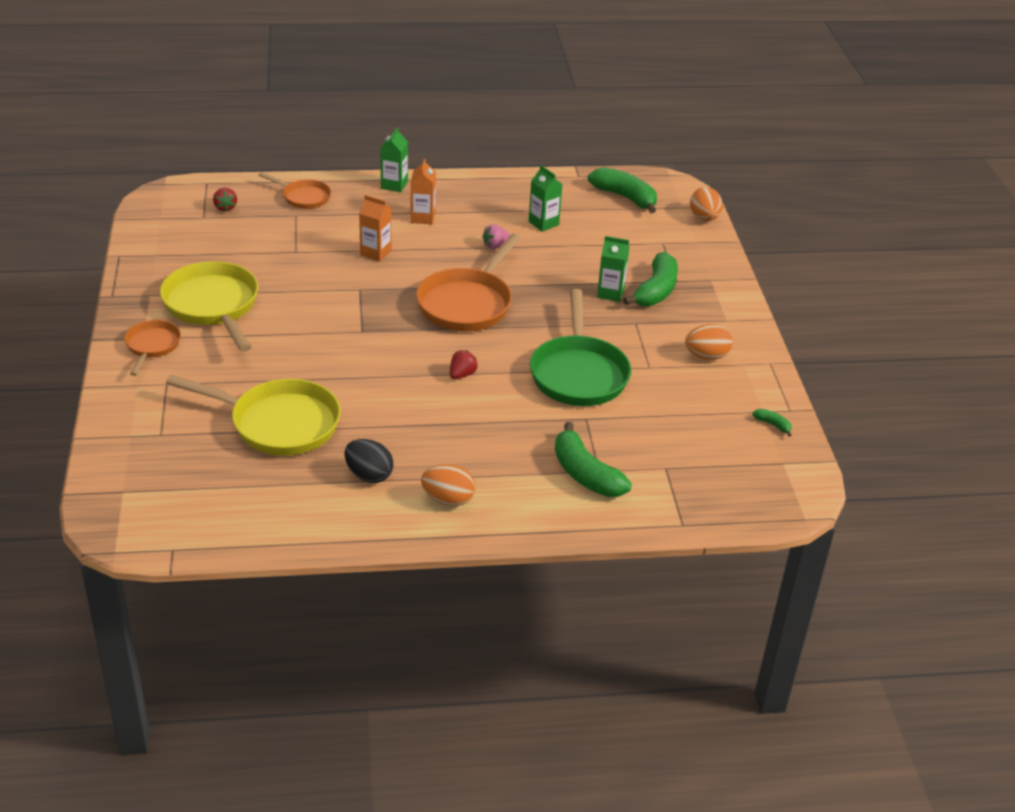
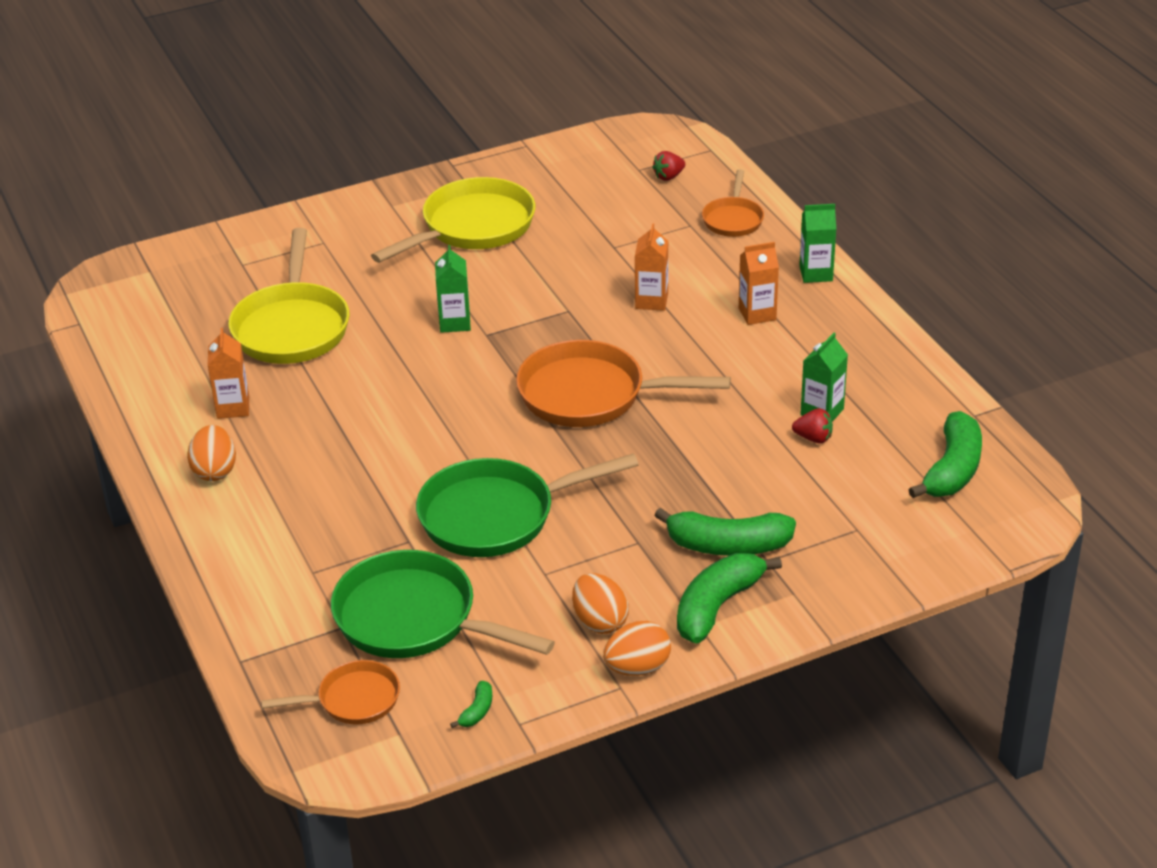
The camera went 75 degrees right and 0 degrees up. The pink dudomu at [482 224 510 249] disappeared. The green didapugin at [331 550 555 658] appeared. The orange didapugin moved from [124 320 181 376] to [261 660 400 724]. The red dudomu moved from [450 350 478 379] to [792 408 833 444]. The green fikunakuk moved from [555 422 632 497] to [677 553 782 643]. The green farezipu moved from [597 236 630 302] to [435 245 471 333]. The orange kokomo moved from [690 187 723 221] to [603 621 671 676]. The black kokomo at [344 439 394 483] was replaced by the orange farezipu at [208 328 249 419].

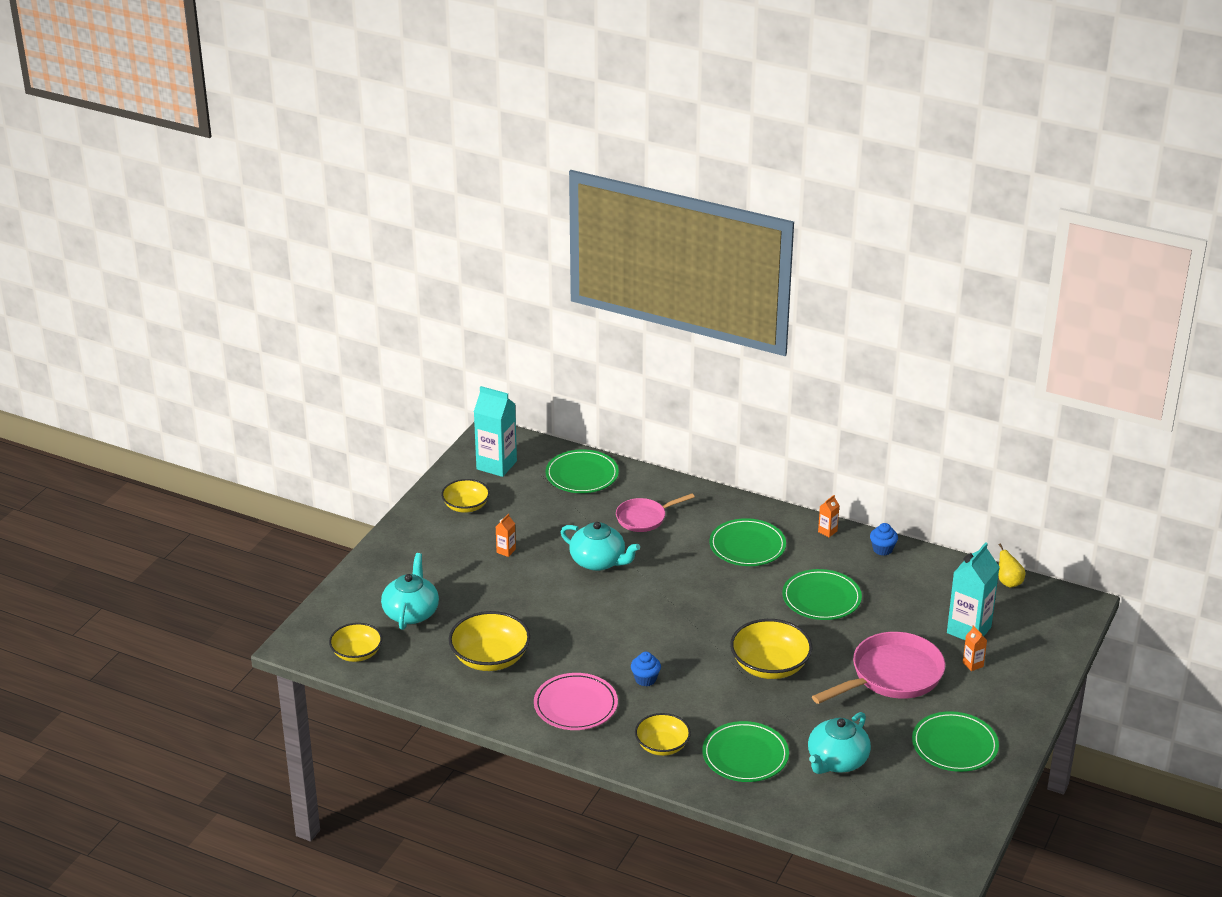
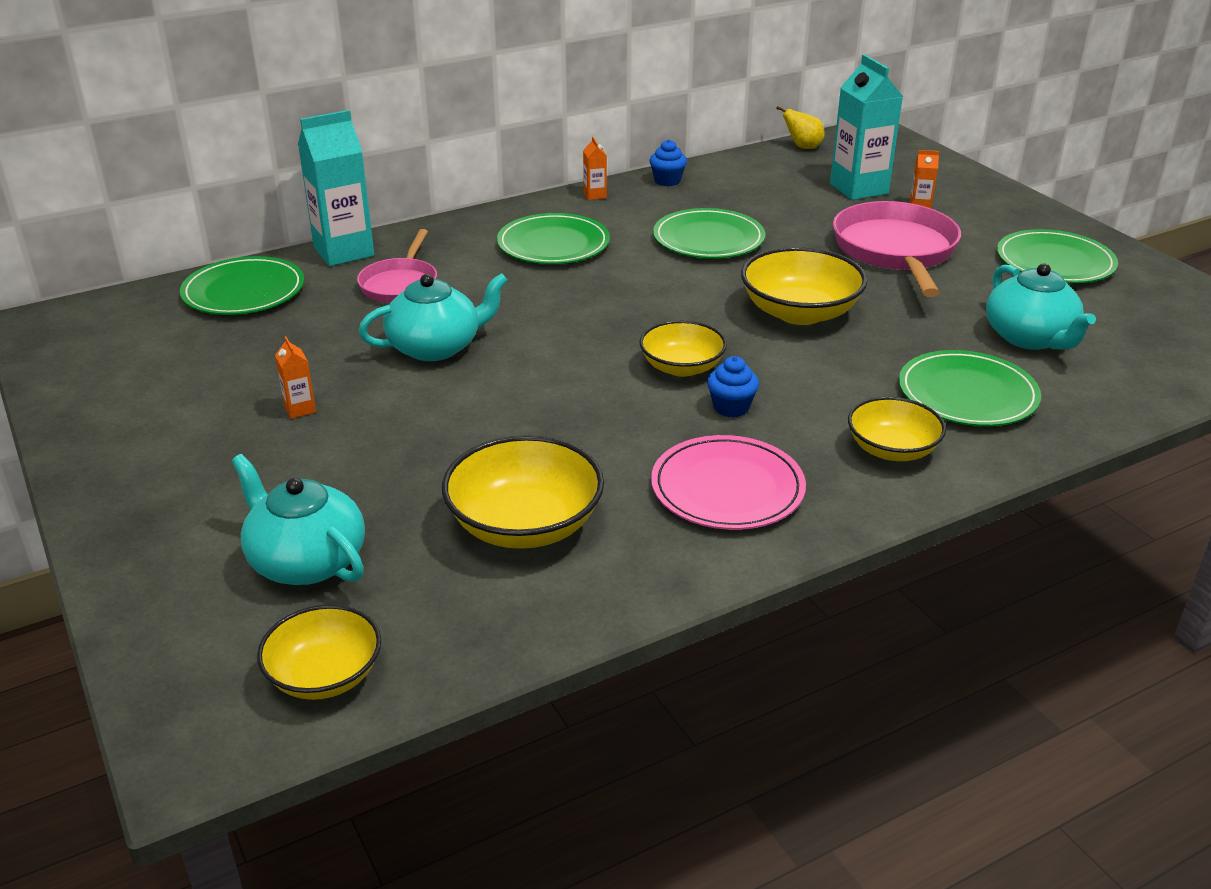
The camera went 55 degrees left and 0 degrees up. The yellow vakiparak moved from [441 479 490 513] to [639 320 727 377]. The turquoise farezipu moved from [474 386 517 477] to [298 110 374 266].

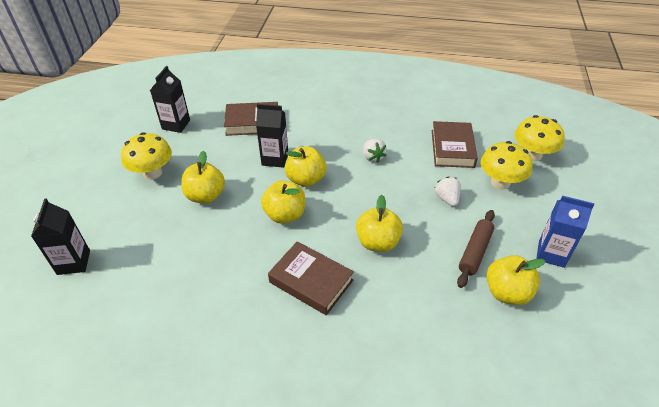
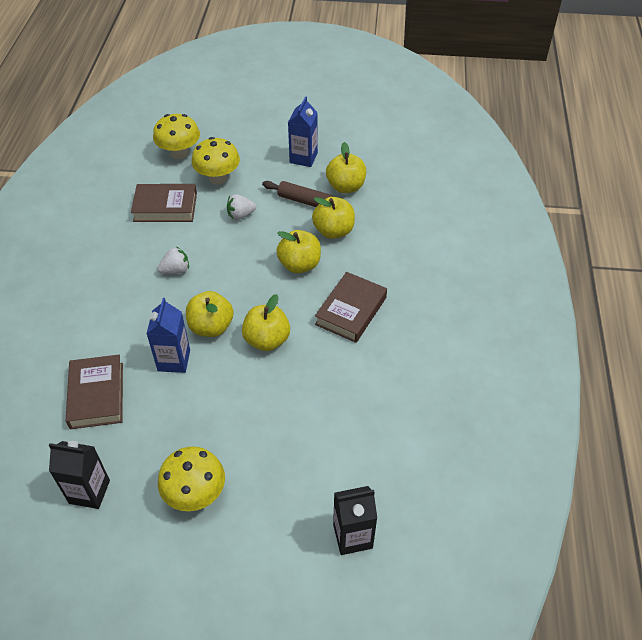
The camera went 95 degrees left and 5 degrees up. The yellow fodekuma moved from [181 151 225 203] to [312 197 355 239]. The black farezipu at [256 104 288 168] became the blue farezipu at [146 298 190 373].

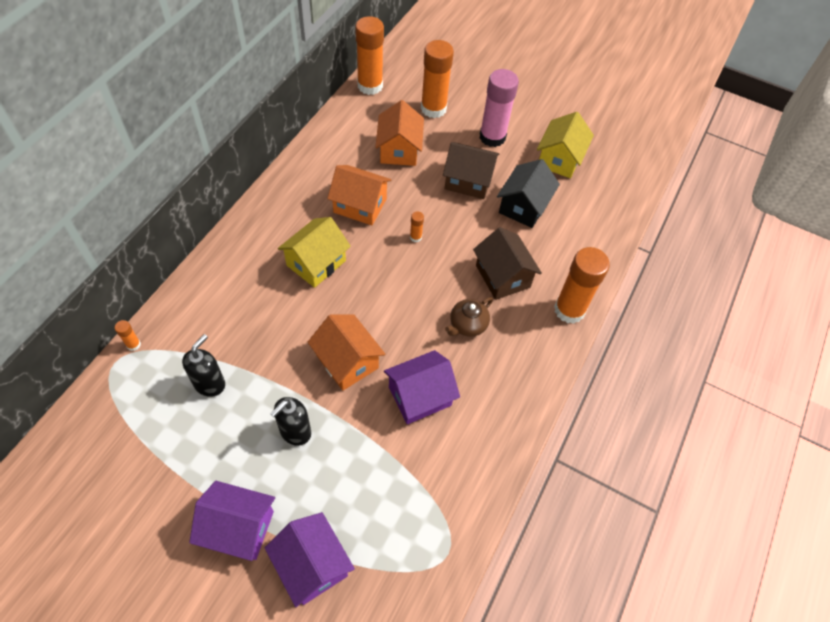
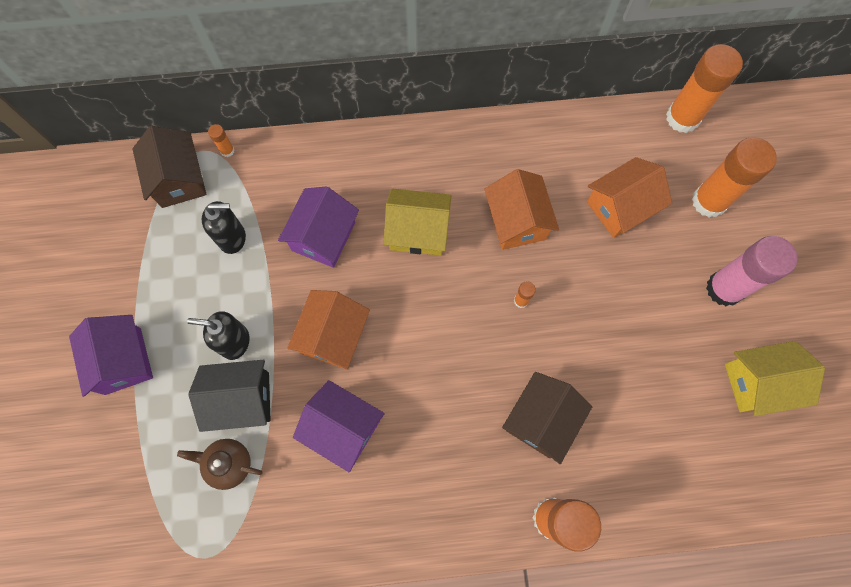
The camera went 60 degrees right and 15 degrees up. The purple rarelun moved from [265 512 355 607] to [278 186 359 268]. The brown rarelun moved from [443 142 500 199] to [133 126 207 208]. The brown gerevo moved from [445 297 493 337] to [177 439 263 490]. The black rarelun moved from [497 159 560 228] to [189 360 271 432].

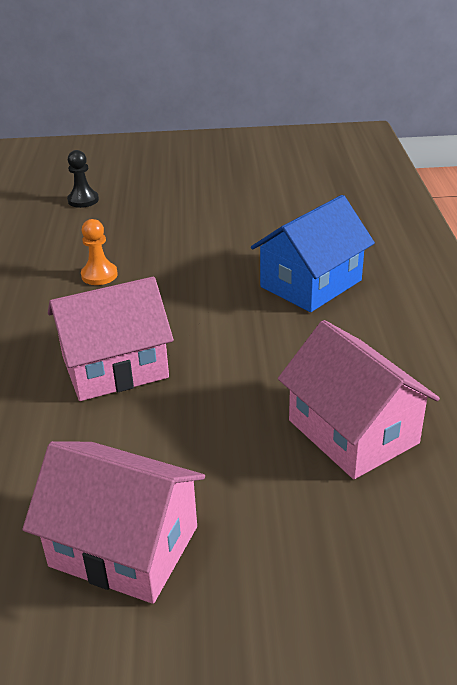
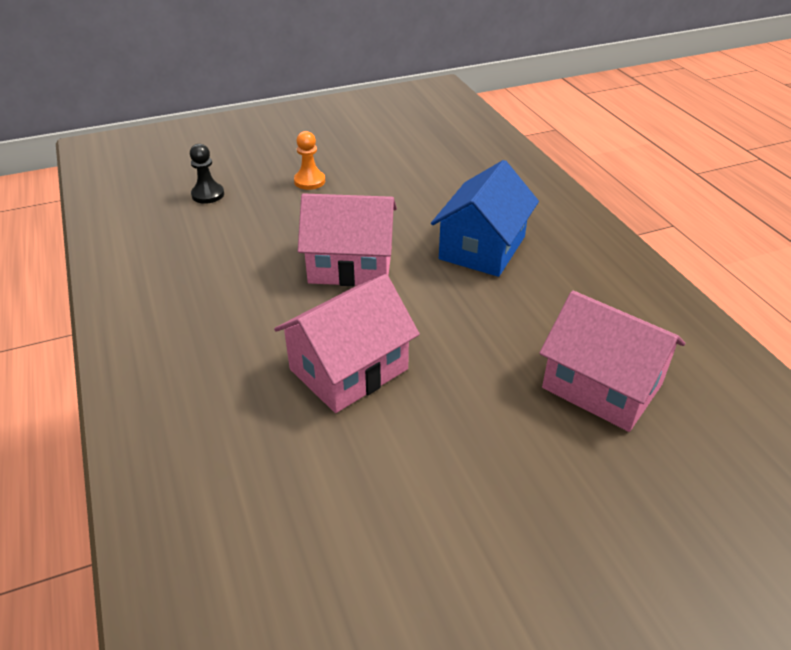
The camera went 20 degrees left and 5 degrees up. The pink rarelun moved from [23 441 205 604] to [298 193 397 286]. The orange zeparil moved from [81 219 118 285] to [294 131 325 190].

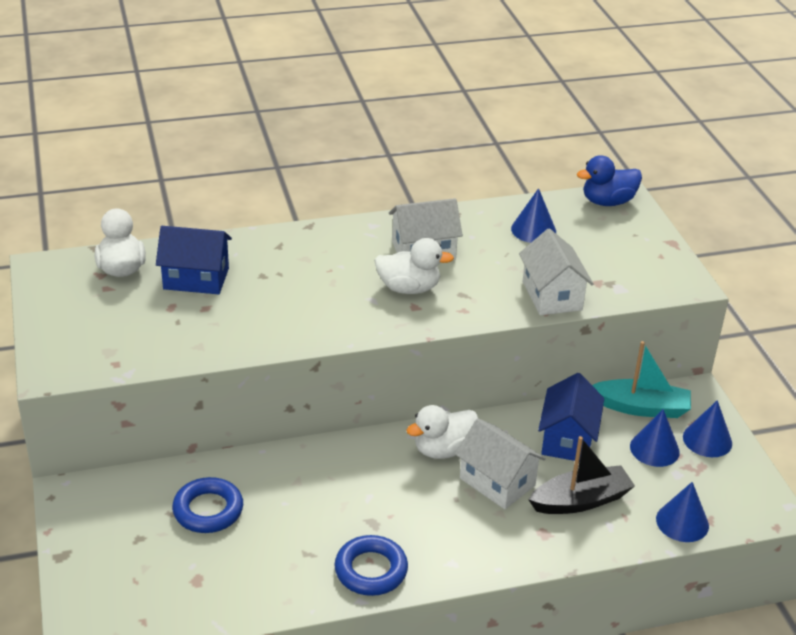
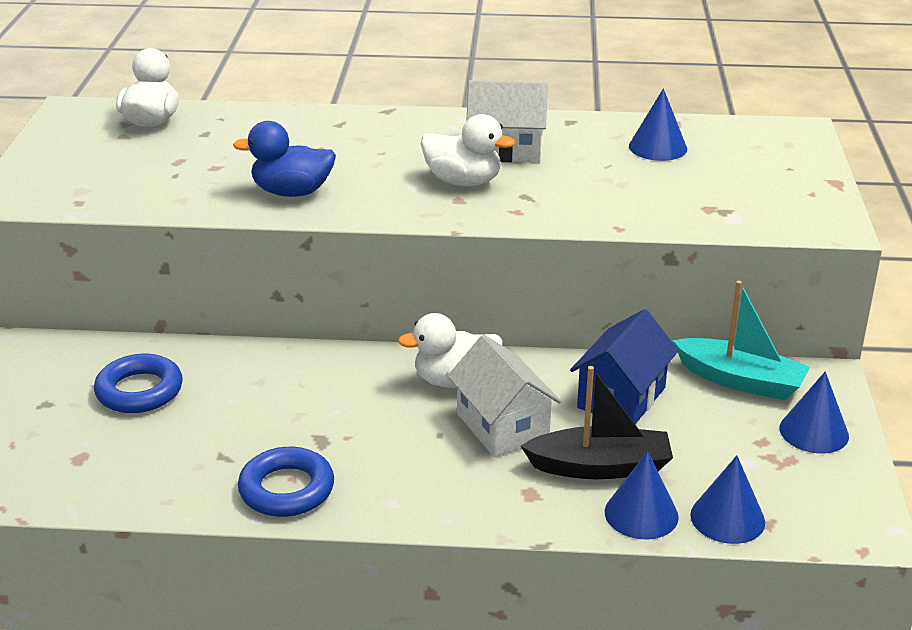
The camera went 20 degrees right and 5 degrees down. The blue rarelun at [156 226 232 294] disappeared. The white rarelun at [519 228 594 315] disappeared. The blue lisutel moved from [577 155 642 206] to [233 121 336 197]. The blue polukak moved from [630 409 680 467] to [605 451 679 539].

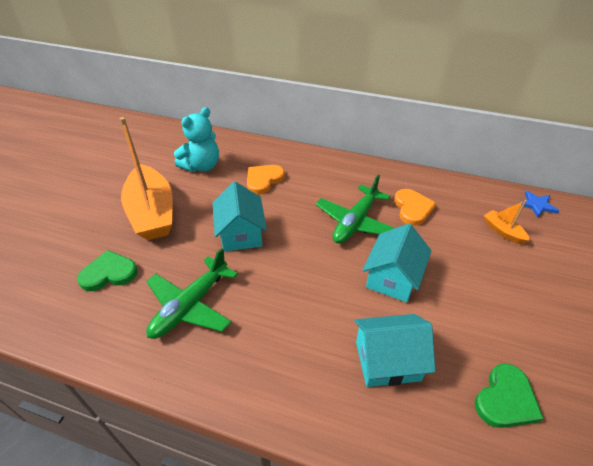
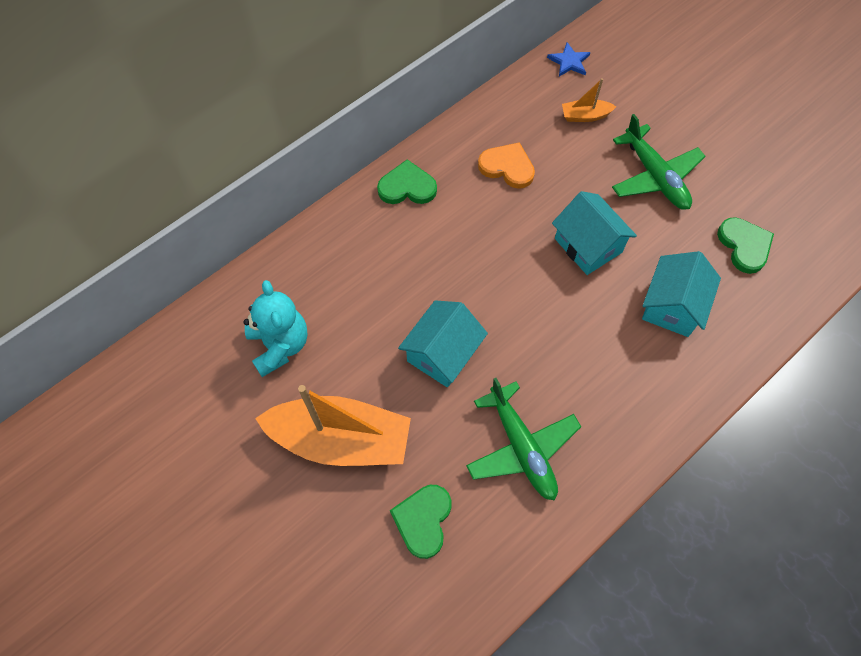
The camera went 60 degrees left and 20 degrees up. The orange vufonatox at [247 165 285 194] disappeared. The green vufonatox at [377 159 437 204] appeared. The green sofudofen moved from [316 175 395 244] to [612 114 706 210]. The turquoise rarelun at [213 181 267 252] turned 75 degrees counterclockwise.

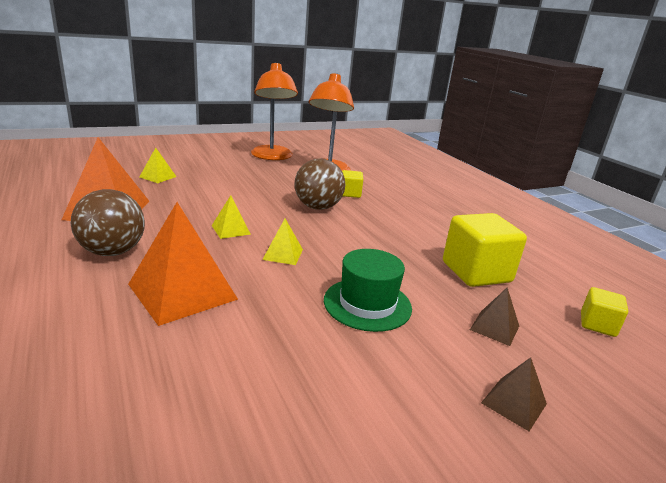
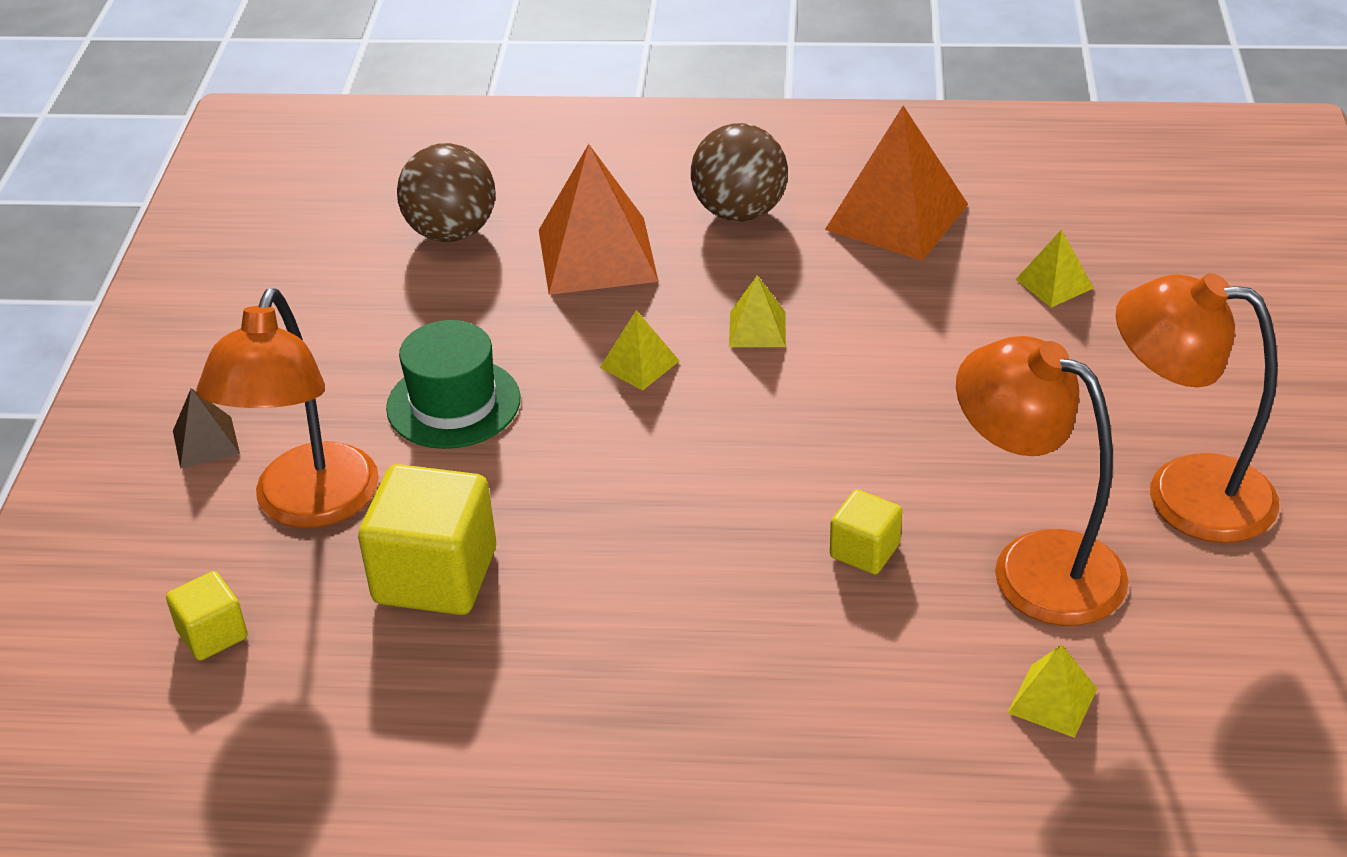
The camera went 125 degrees right and 15 degrees up. The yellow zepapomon at [1008 644 1098 738] appeared. The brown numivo moved from [294 158 345 210] to [397 143 496 242]. The brown zepapomon at [470 288 519 346] was replaced by the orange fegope at [196 288 379 528].

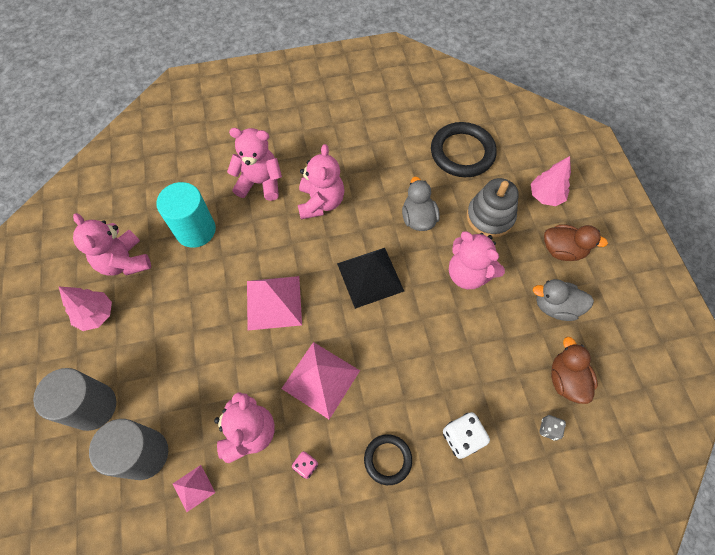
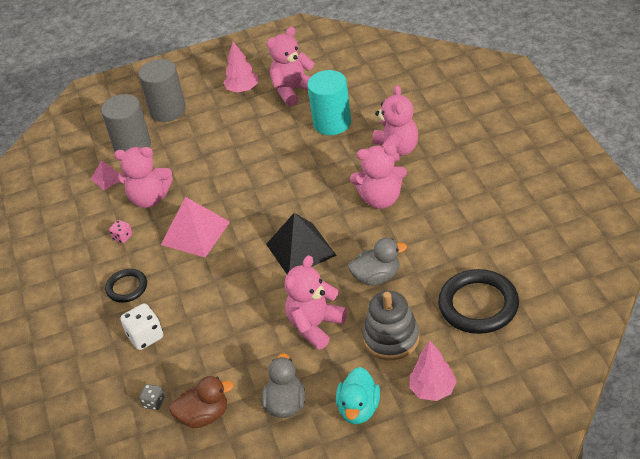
The camera went 90 degrees right and 20 degrees down. The pink zepapomon at [247 276 302 330] disappeared. The brown lisutel at [544 225 608 261] became the turquoise lisutel at [336 367 380 424].

